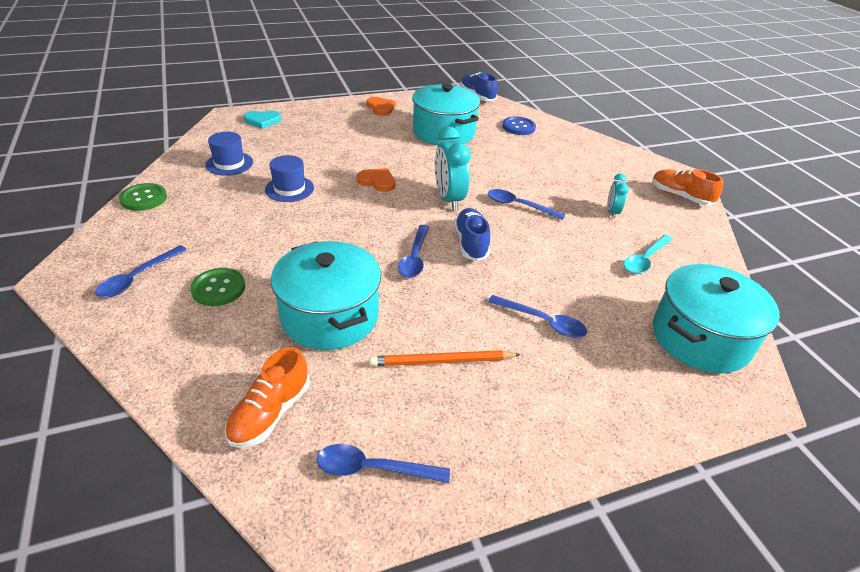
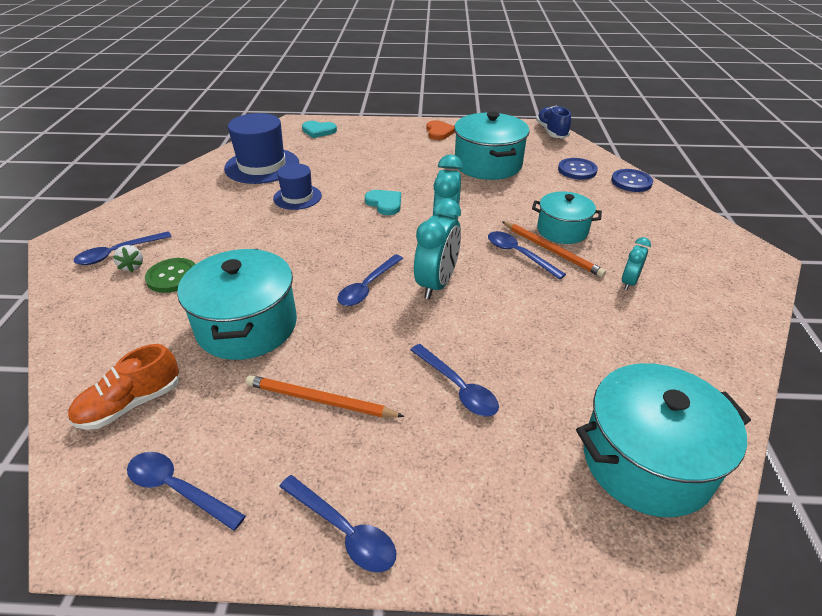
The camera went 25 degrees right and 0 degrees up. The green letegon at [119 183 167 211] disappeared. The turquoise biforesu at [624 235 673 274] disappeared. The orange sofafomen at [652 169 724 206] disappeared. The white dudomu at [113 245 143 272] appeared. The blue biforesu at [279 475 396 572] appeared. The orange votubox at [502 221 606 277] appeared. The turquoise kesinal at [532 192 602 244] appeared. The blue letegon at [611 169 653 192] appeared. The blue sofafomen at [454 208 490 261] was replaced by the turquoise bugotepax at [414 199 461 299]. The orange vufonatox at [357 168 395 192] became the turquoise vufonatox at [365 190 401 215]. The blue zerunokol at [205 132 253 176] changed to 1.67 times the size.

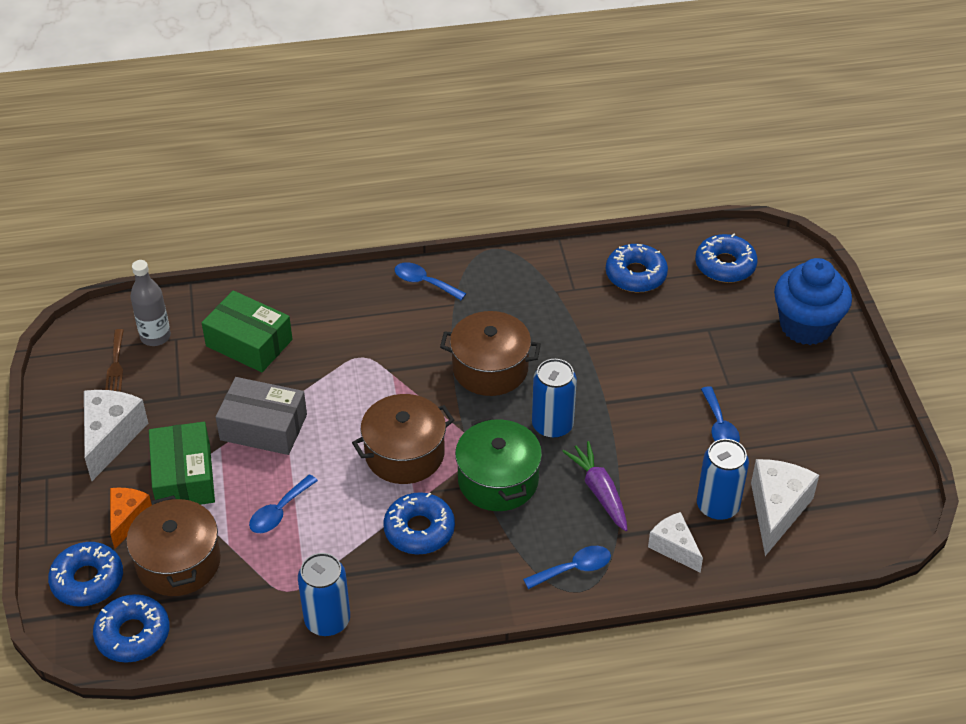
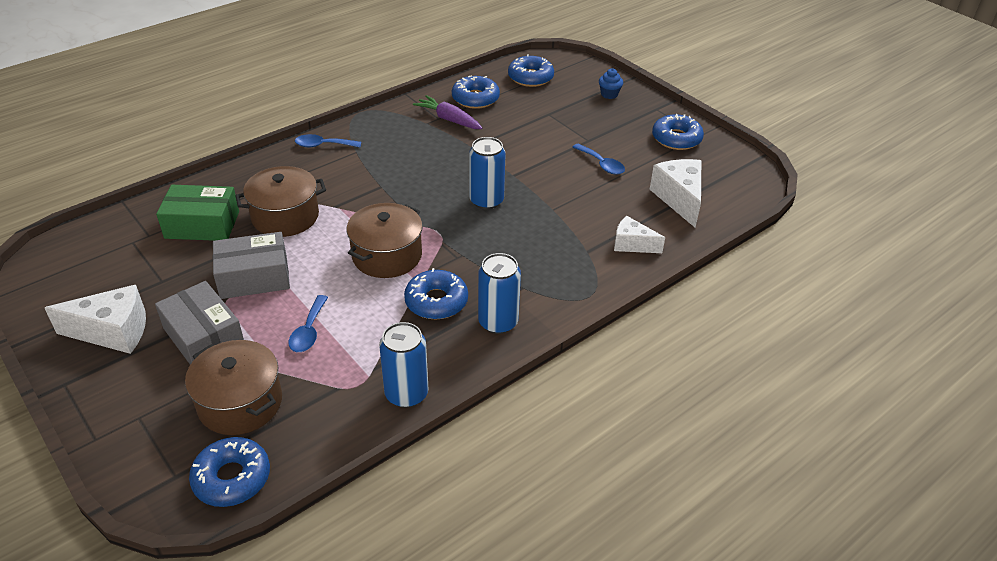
The camera went 30 degrees left and 5 degrees down. The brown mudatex at [105 329 124 392] disappeared. The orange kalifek at [110 488 152 549] disappeared. The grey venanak at [130 260 171 346] disappeared. The green kesinal at [455 416 542 511] disappeared. The blue biforesu at [523 546 611 589] disappeared. The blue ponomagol moved from [48 542 123 607] to [652 114 704 150]. The brown kesinal moved from [440 311 541 396] to [235 166 326 237]. The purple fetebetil moved from [562 441 627 531] to [413 95 483 129]. The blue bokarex moved from [697 439 749 520] to [478 253 521 334]. The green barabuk at [149 422 215 505] became the grey barabuk at [155 281 244 365]. The white kalifek at [84 390 148 481] turned 105 degrees clockwise. The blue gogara at [774 258 852 345] changed to 0.44 times the size.

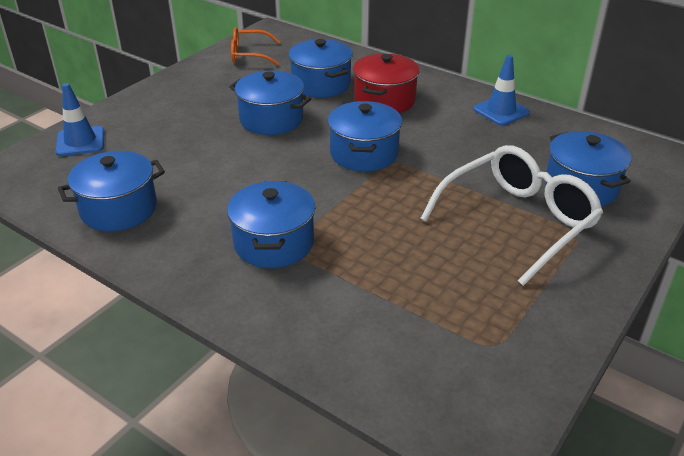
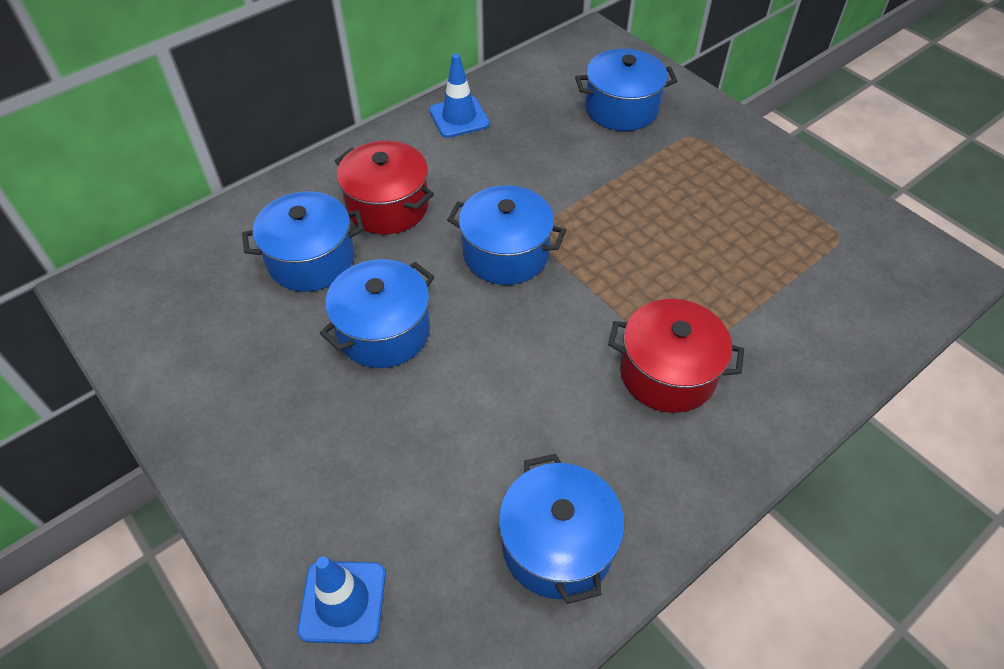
The camera went 75 degrees left and 15 degrees up. The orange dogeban at [231 27 280 66] disappeared. The white dogeban at [420 145 603 286] disappeared. The blue kesinal at [227 181 315 268] became the red kesinal at [608 299 744 413].

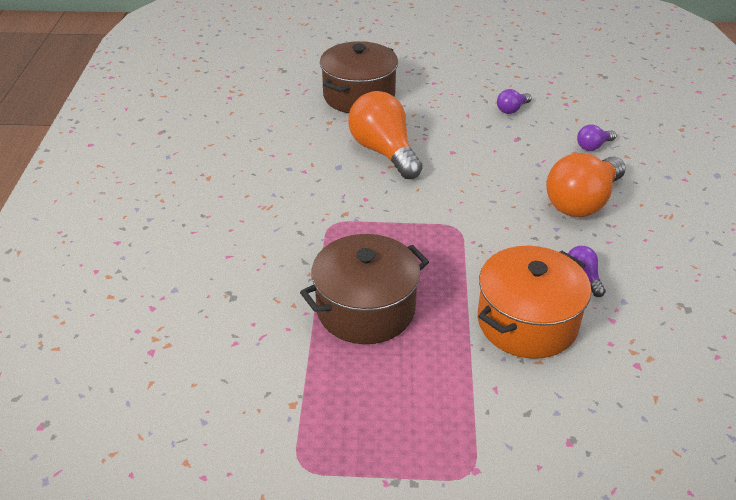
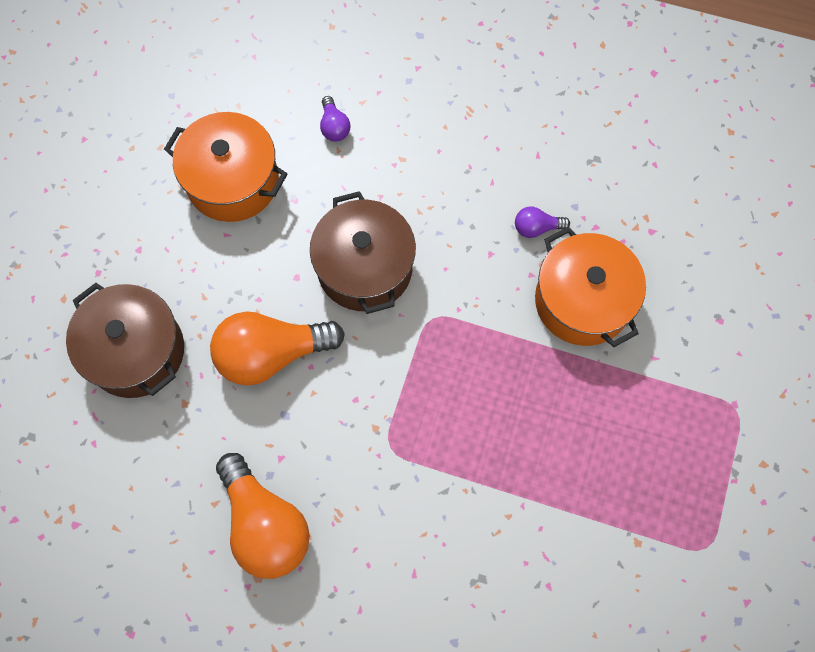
The camera went 75 degrees left and 30 degrees up. The brown kesinal moved from [300 234 429 344] to [310 191 416 314]. The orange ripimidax moved from [546 153 626 217] to [216 453 310 579]. The purple ripimidax at [497 89 532 114] was replaced by the orange kesinal at [164 112 287 222].

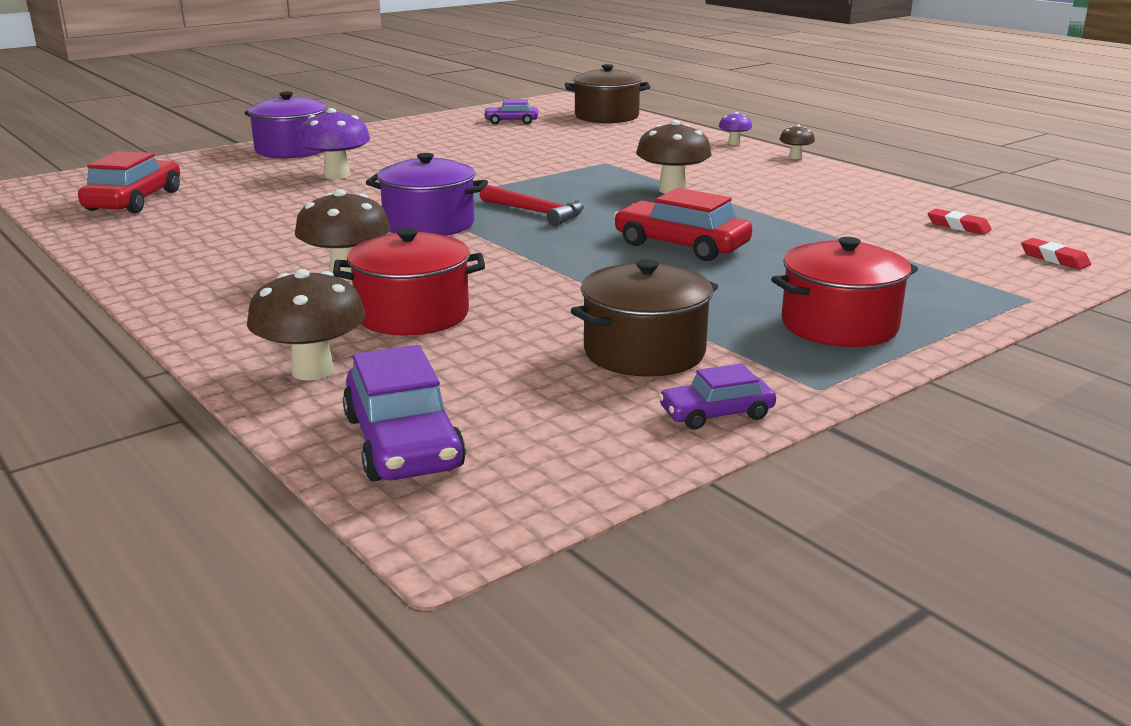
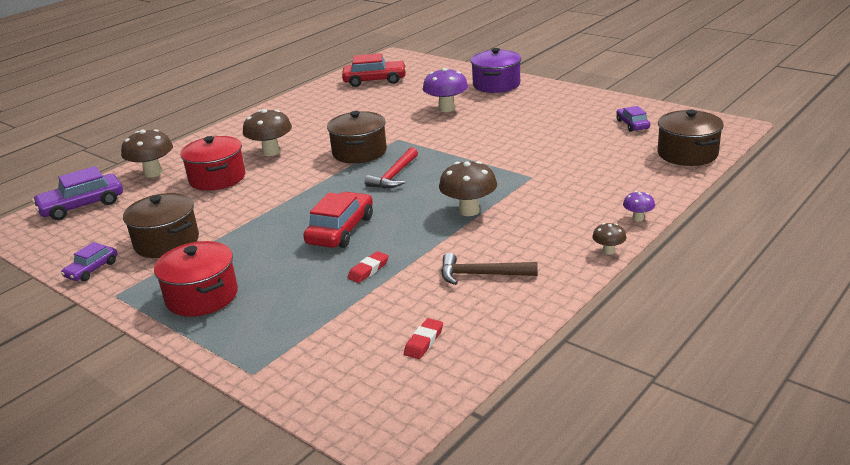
The camera went 80 degrees right and 5 degrees up. The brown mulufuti at [441 253 537 285] appeared. The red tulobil moved from [1021 238 1091 270] to [347 251 389 283]. The purple kesinal at [366 153 488 236] became the brown kesinal at [327 111 387 163]. The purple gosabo at [659 364 776 430] turned 120 degrees counterclockwise.

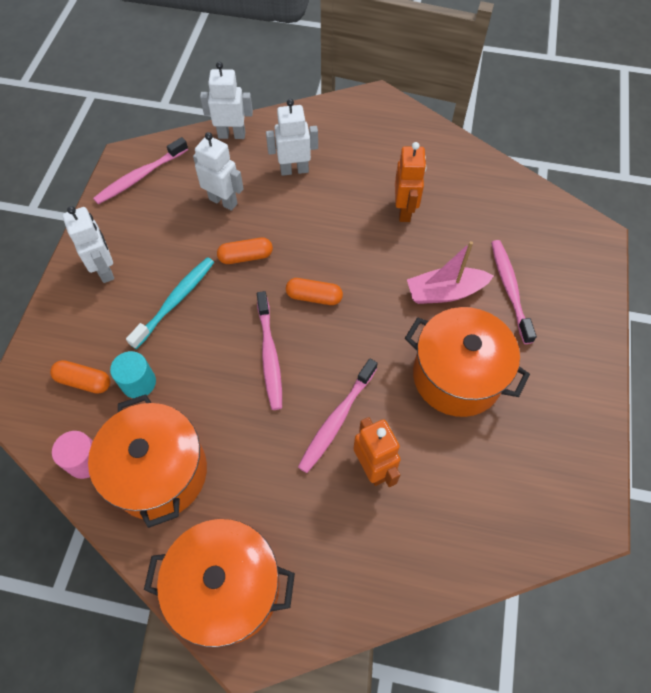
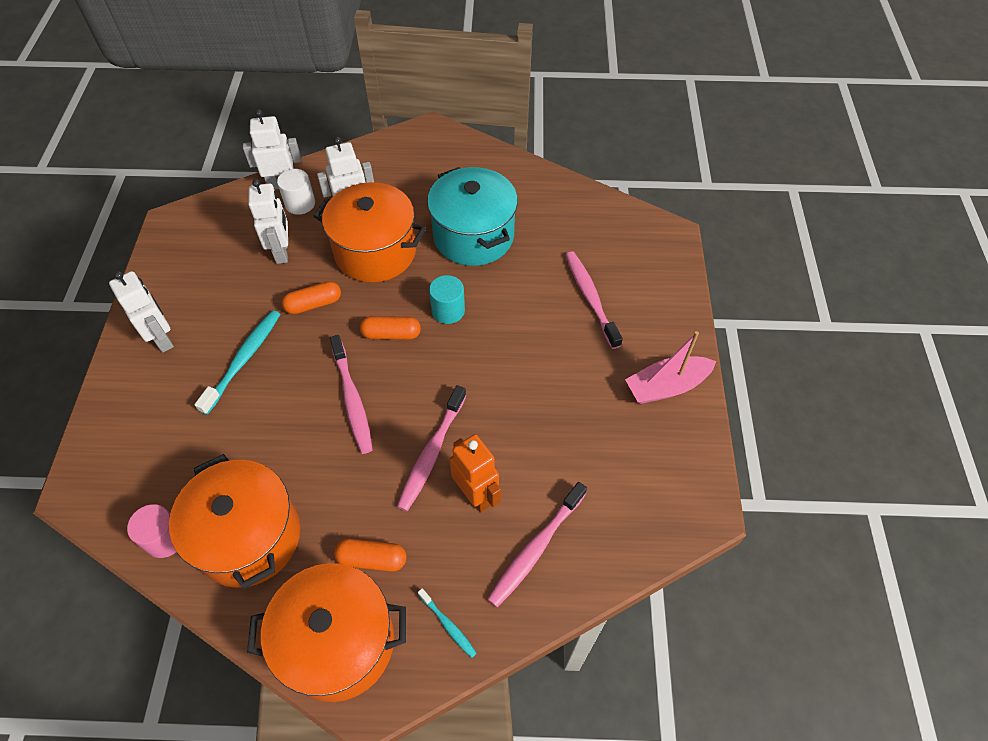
The camera went 10 degrees left and 5 degrees down. The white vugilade at [277 169 315 215] appeared. The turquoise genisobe at [418 588 477 658] appeared. The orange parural moved from [50 360 110 394] to [334 539 406 572]. The pink genisobe moved from [93 137 188 204] to [487 482 587 607]. The turquoise vugilade moved from [110 351 156 398] to [429 275 465 324]. The orange kesinal moved from [405 307 530 417] to [314 182 426 282]. The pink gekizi moved from [407 241 493 304] to [625 331 716 404]. The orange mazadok at [395 142 427 222] was replaced by the turquoise kesinal at [427 167 518 266]. The white mazadok at [193 132 244 211] turned 60 degrees clockwise.

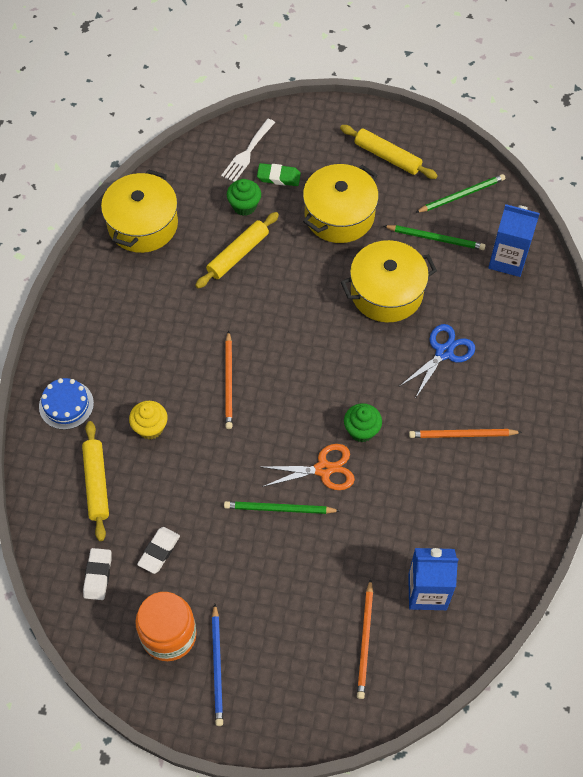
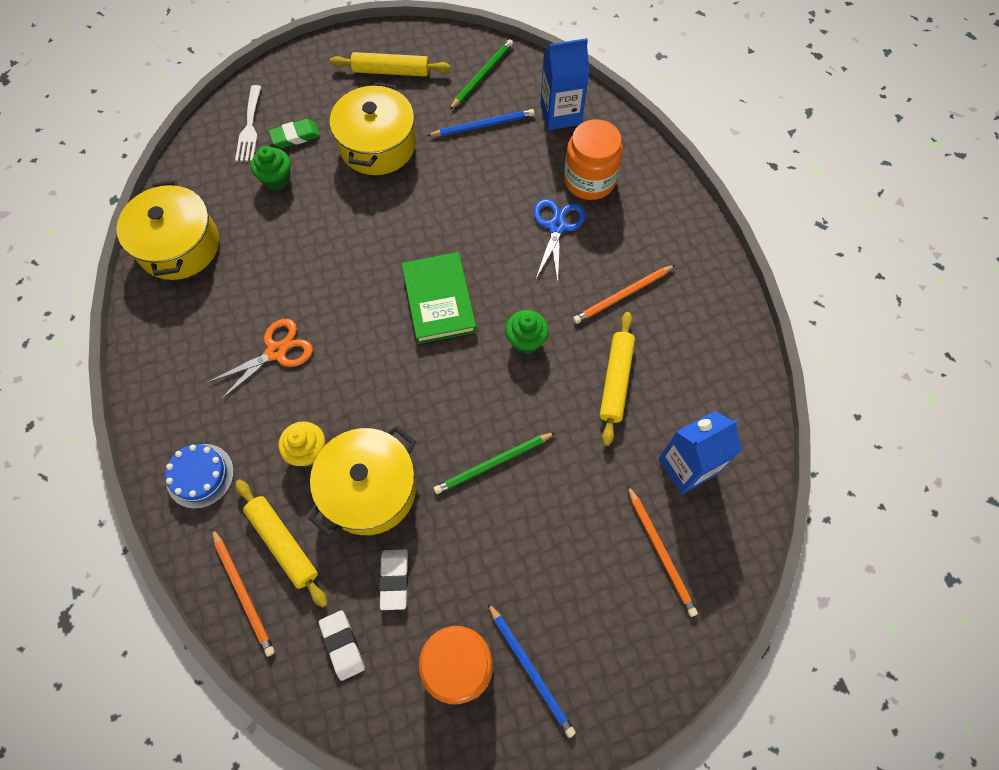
The camera went 30 degrees left and 5 degrees up. The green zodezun at [402 252 477 344] appeared. The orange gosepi at [564 119 623 200] appeared. The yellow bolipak moved from [195 212 279 289] to [600 312 635 446]. The orange votubox moved from [225 331 233 429] to [212 528 275 657]. The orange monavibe moved from [262 444 355 490] to [208 319 313 401]. The yellow kesinal moved from [341 240 437 323] to [309 426 416 537]. The green votubox at [384 225 486 250] became the blue votubox at [427 109 535 136].

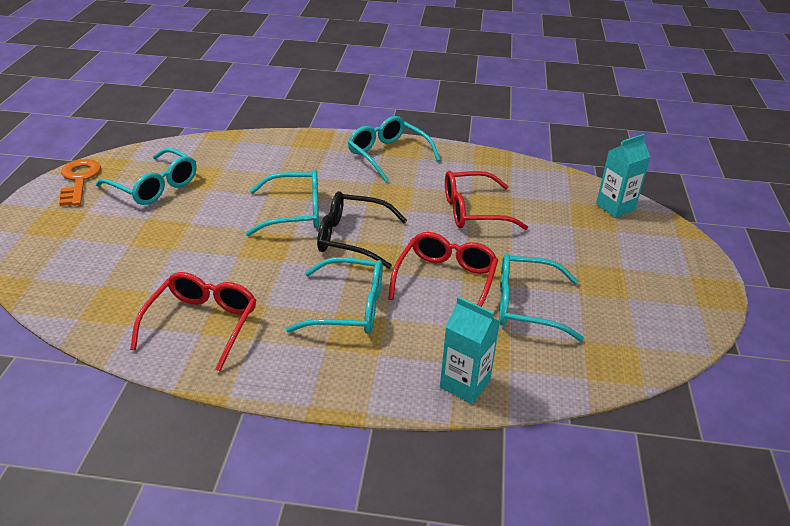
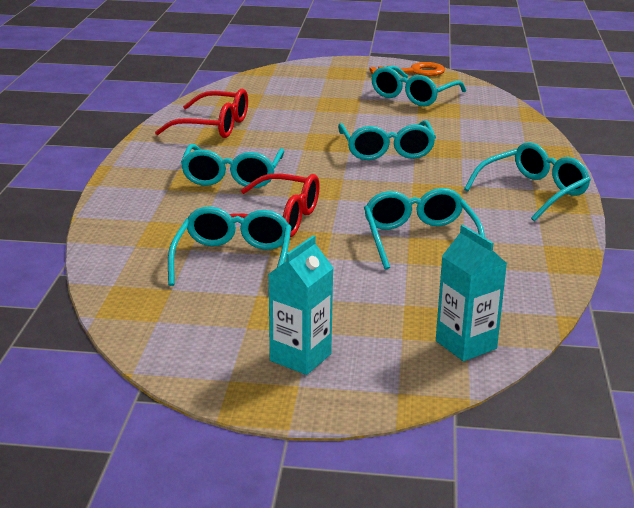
The camera went 90 degrees right and 10 degrees down. The black dogeban at [317 191 407 269] disappeared. The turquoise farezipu moved from [440 297 500 404] to [269 235 333 375]. The red dogeban at [445 171 528 230] became the turquoise dogeban at [364 188 485 270].

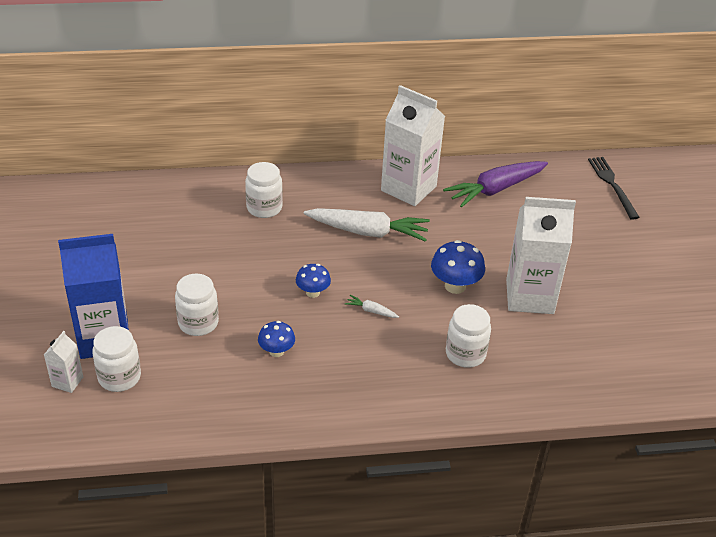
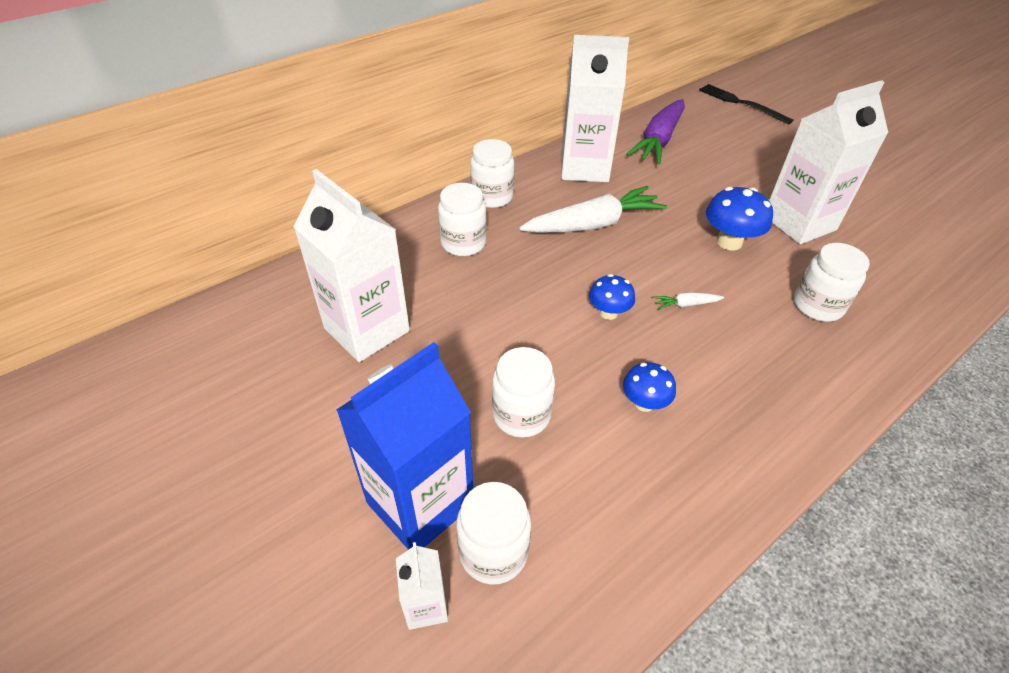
The camera went 30 degrees left and 5 degrees up. The white farezipu at [293 169 410 362] appeared. The white gosepi at [470 139 514 208] appeared.

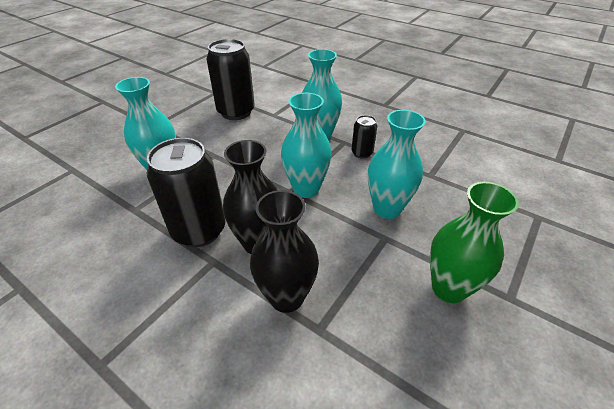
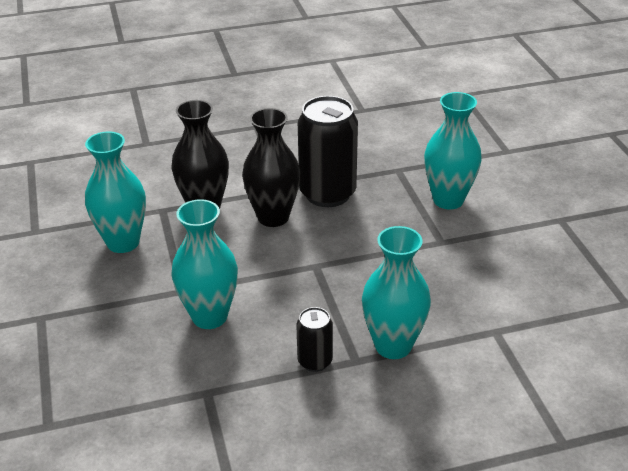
The camera went 130 degrees right and 5 degrees down. The black bokarex at [206 39 255 120] disappeared. The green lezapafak at [430 182 519 303] disappeared. The turquoise lezapafak moved from [281 93 332 198] to [85 131 146 253].

